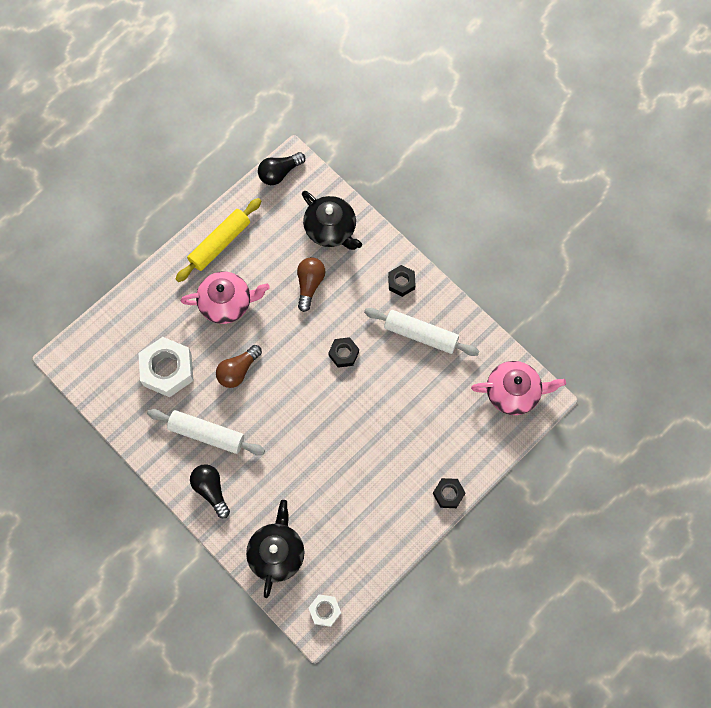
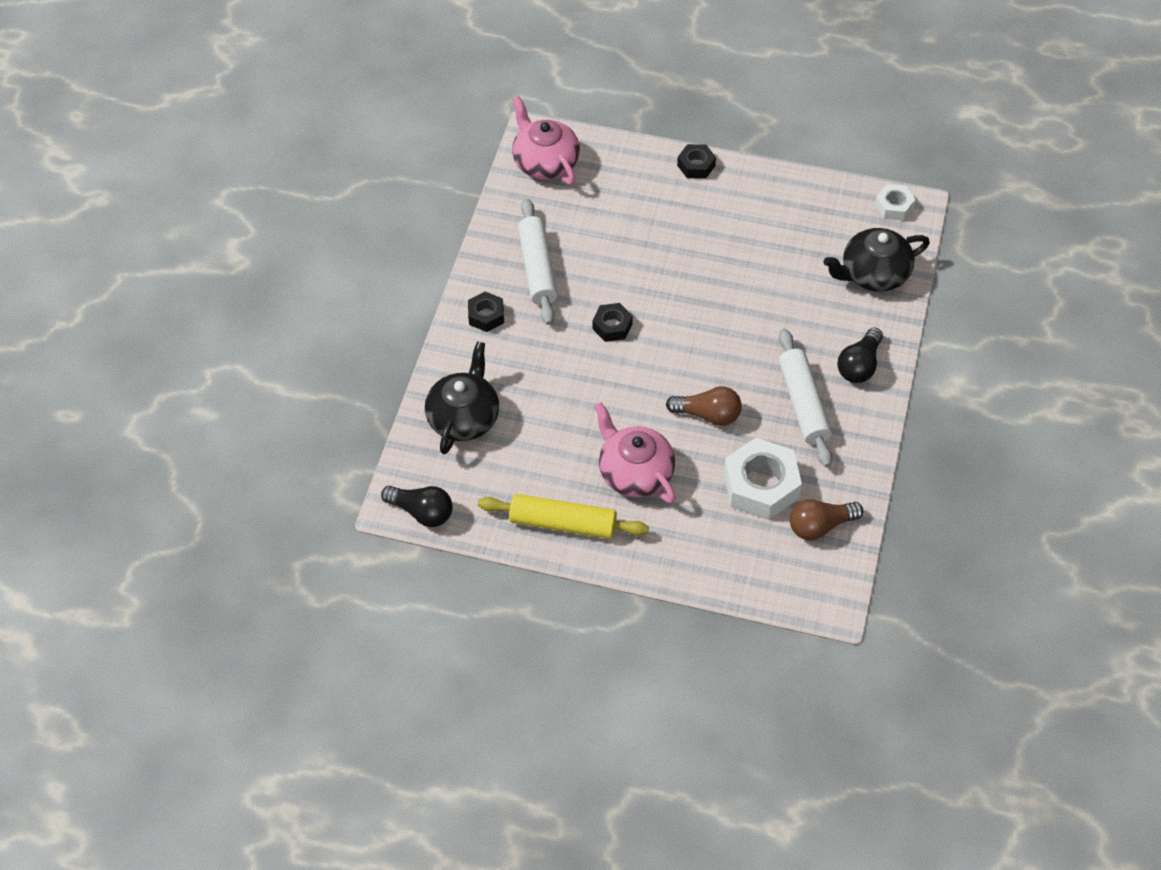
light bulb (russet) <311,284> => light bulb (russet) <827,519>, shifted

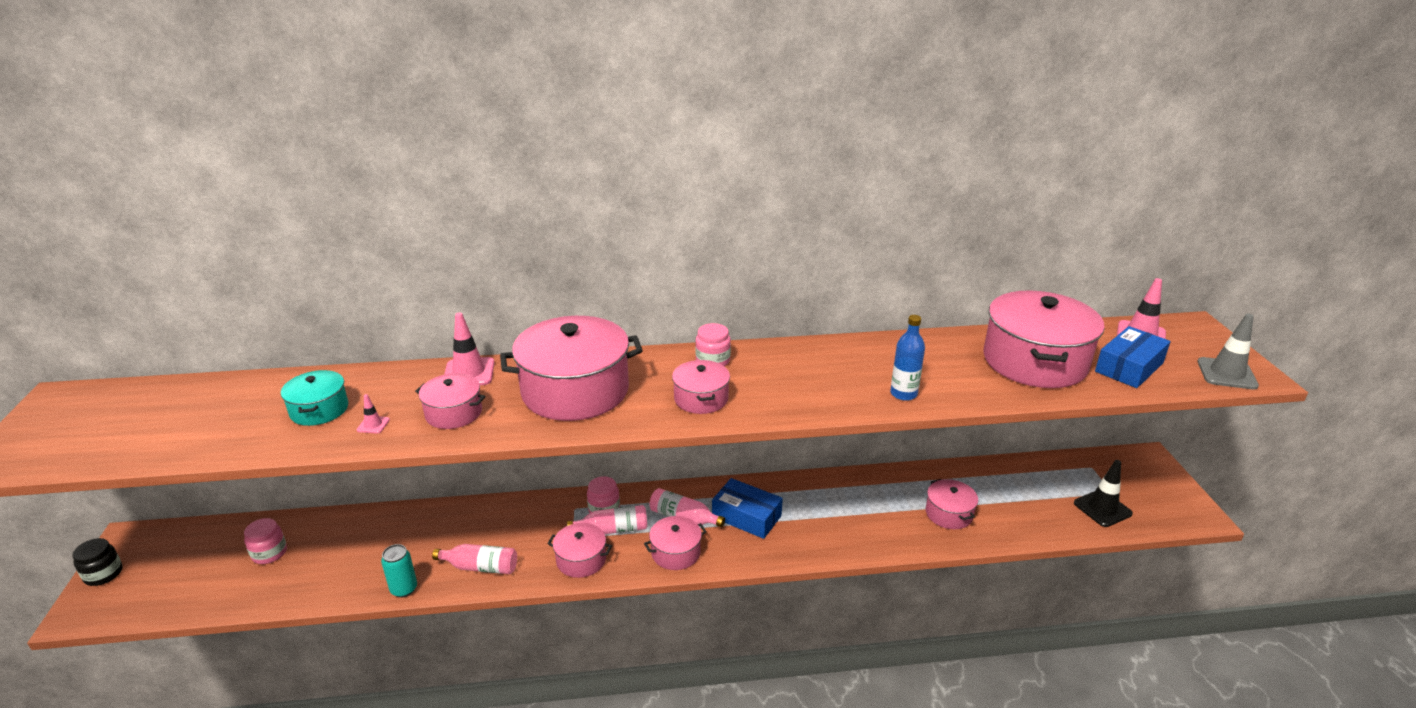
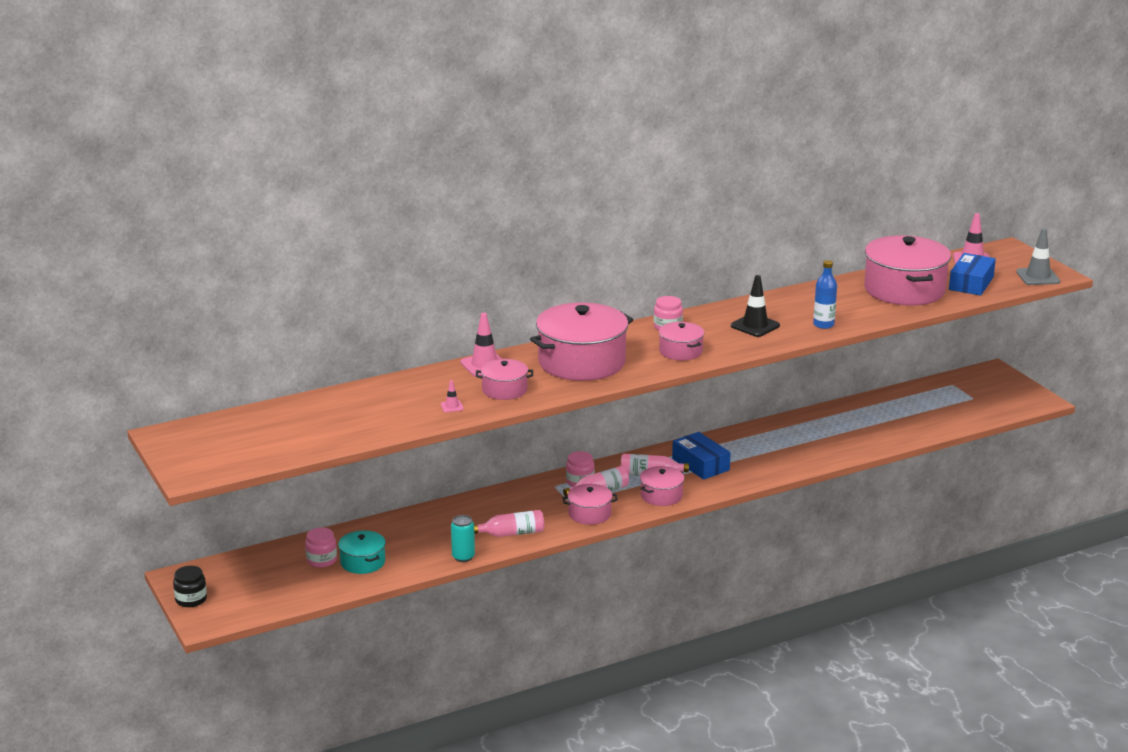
cooking pot (rose-pink) <951,504> => nothing
cooking pot (teal) <314,398> => cooking pot (teal) <362,552>, shifted
traffic cone (jet-black) <1103,493> => traffic cone (jet-black) <755,306>, shifted
package (blue) <747,508> => package (blue) <701,456>, 45 degrees clockwise

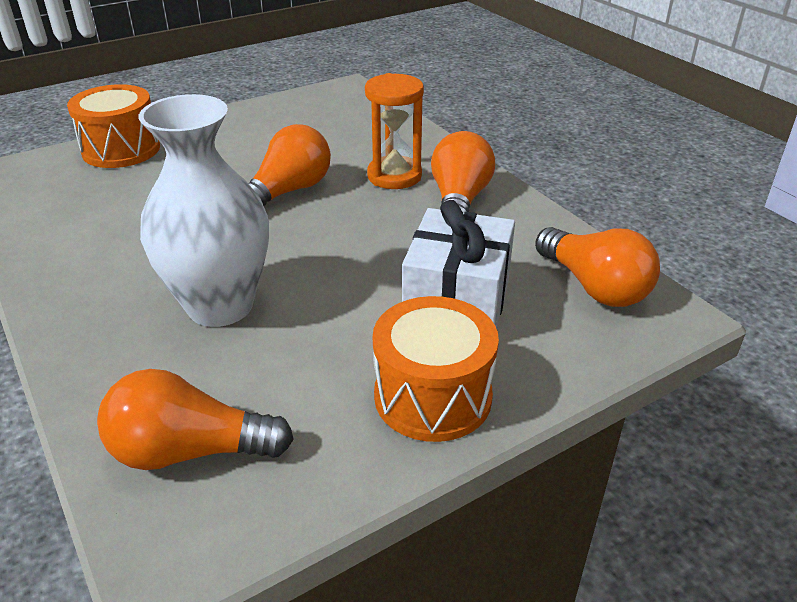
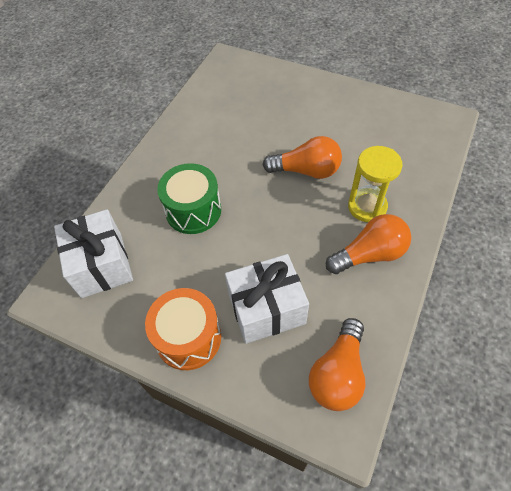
toy drum (bright orange) <113,126> => nothing
light bulb (bright orange) <195,419> => present (white) <93,253>
tall vase (white) <204,210> => toy drum (leaf-green) <189,198>
sand timer (bright orange) <394,131> => sand timer (bright yellow) <375,184>

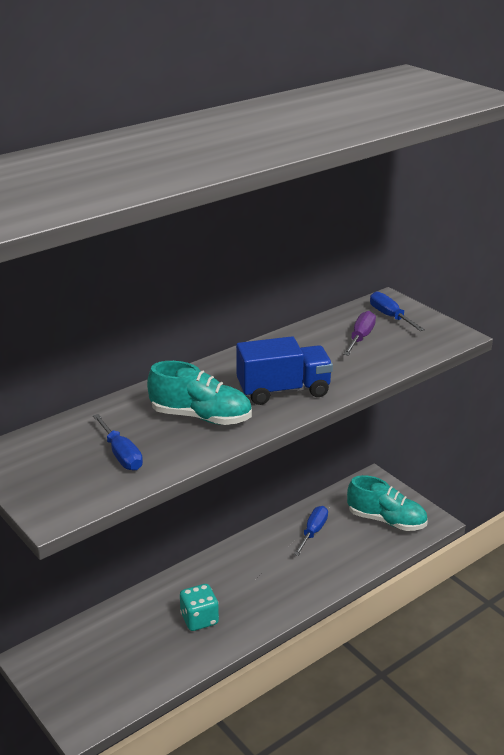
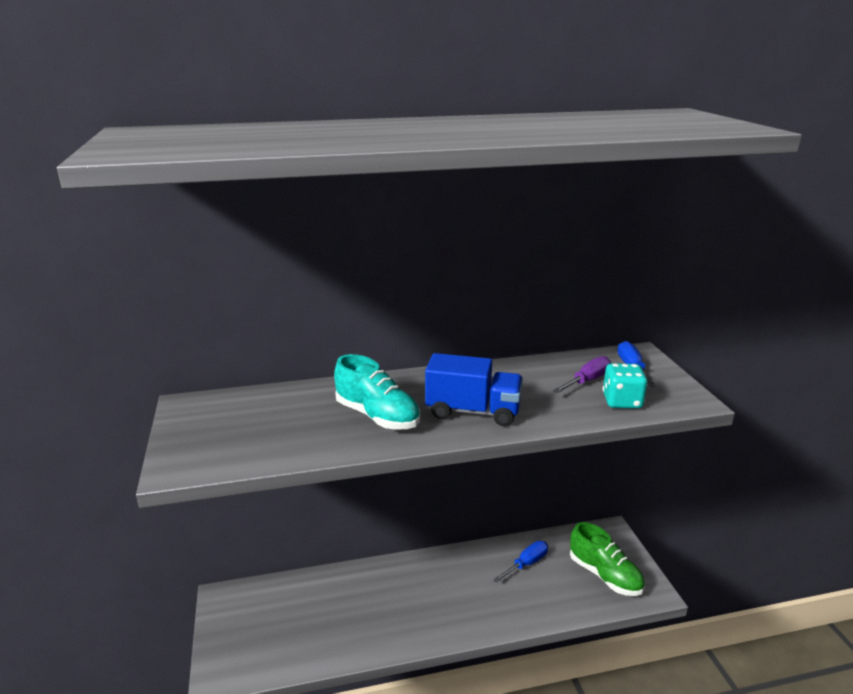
screwdriver (blue) <118,442> => nothing
die (teal) <199,607> => die (teal) <625,386>, shifted
lace-up shoe (teal) <387,503> => lace-up shoe (leaf-green) <607,559>

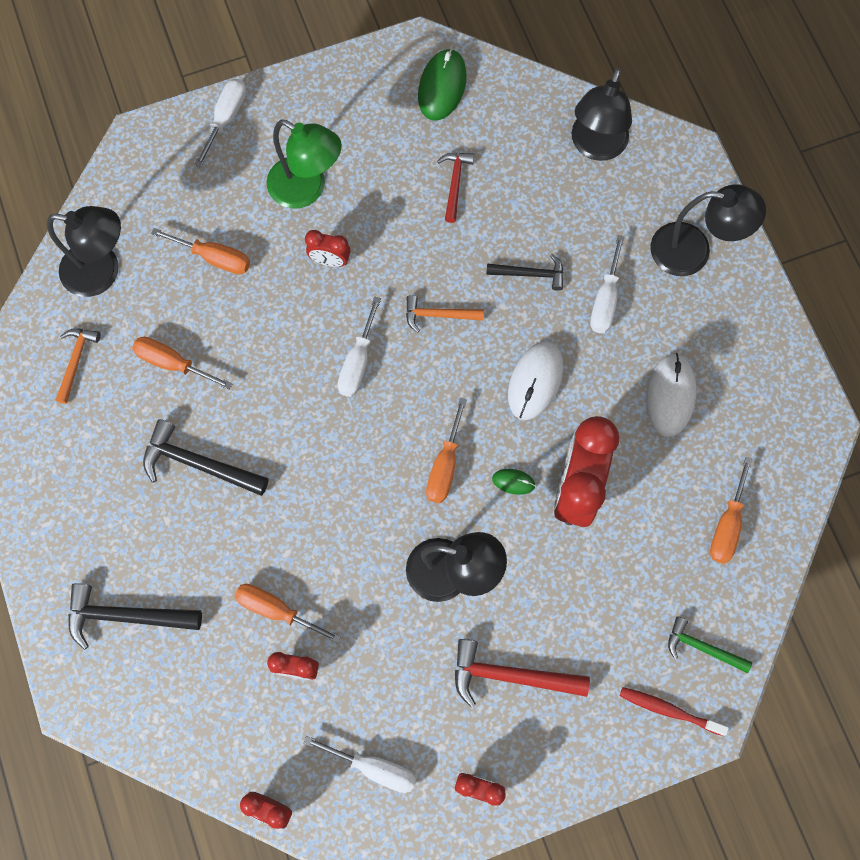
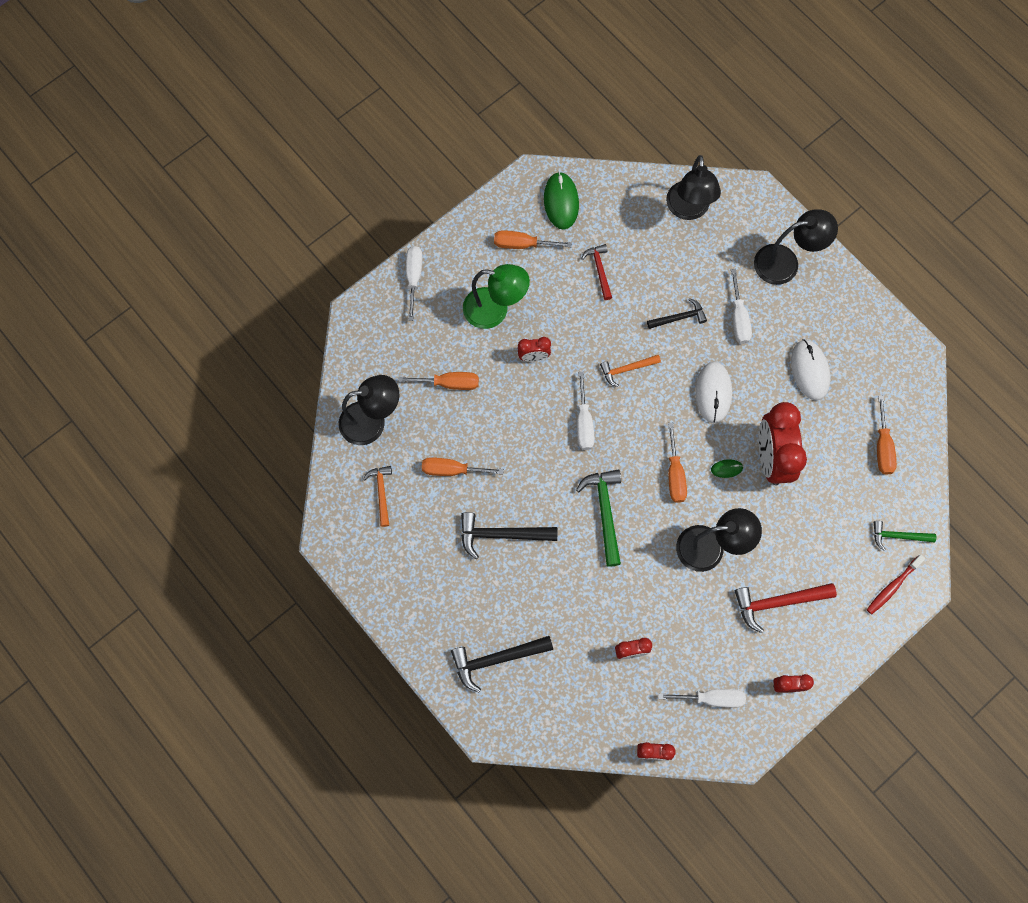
nothing => hammer (leaf-green) <598,518>
screwdriver (bright orange) <287,613> => screwdriver (bright orange) <533,239>, shifted
toothbrush (scarlet) <674,711> => toothbrush (scarlet) <896,584>, 45 degrees counterclockwise

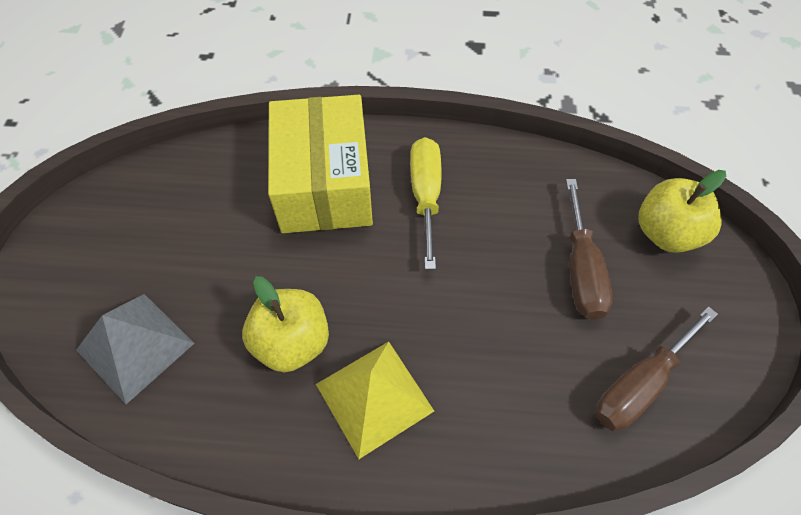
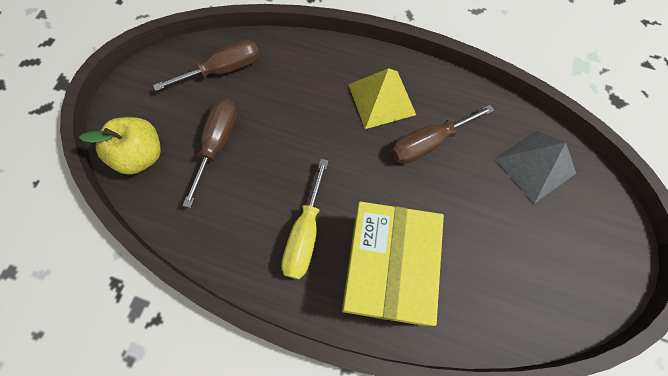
toy apple (bright yellow) <285,324> => screwdriver (russet) <442,134>

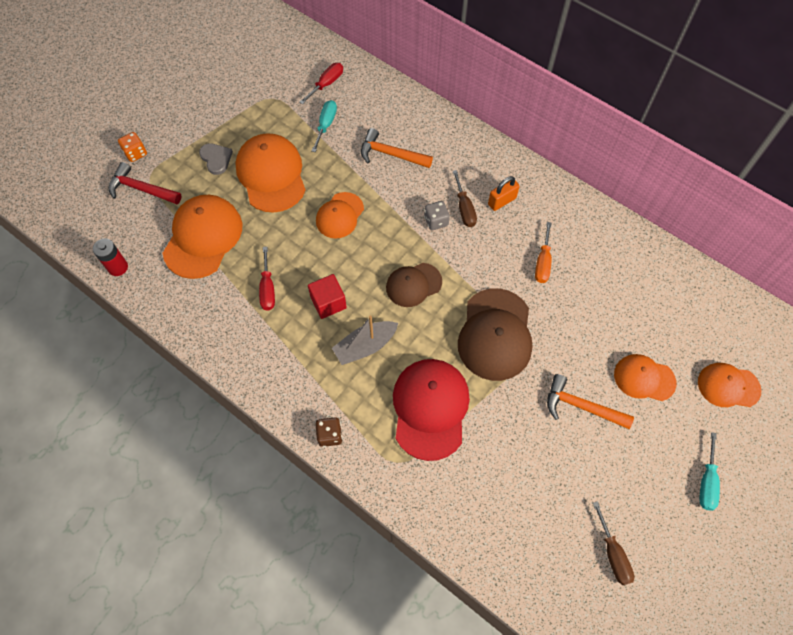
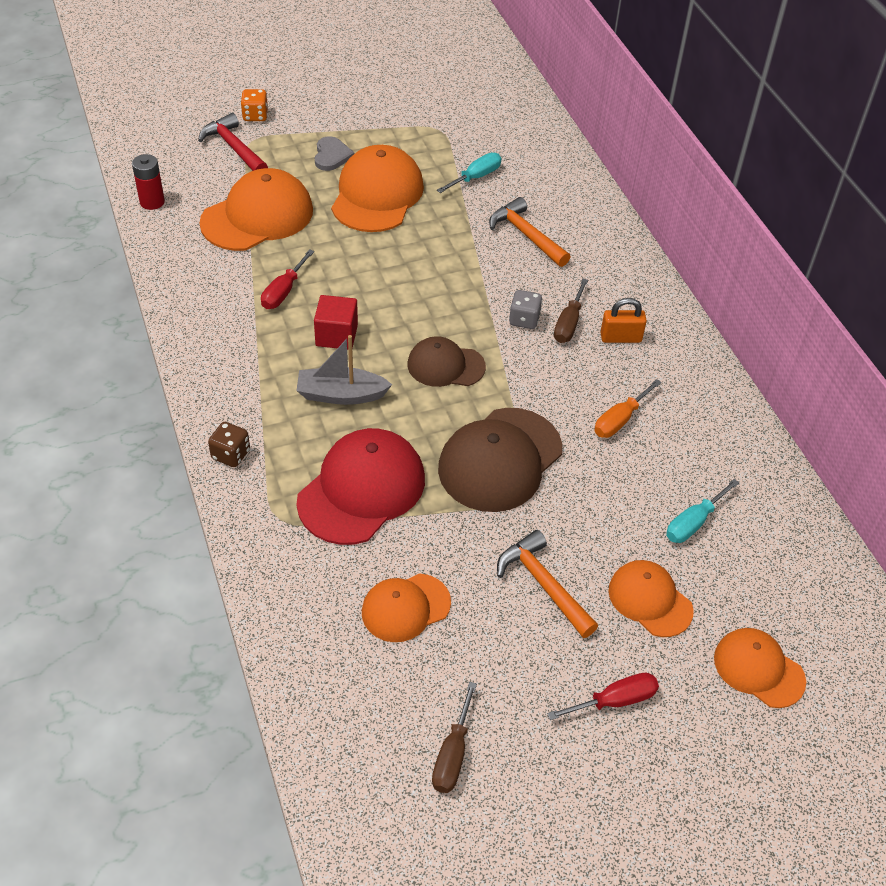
screwdriver (scarlet) <321,83> => screwdriver (scarlet) <603,696>, shifted
baseball cap (bright orange) <340,215> => baseball cap (bright orange) <406,608>, shifted
screwdriver (teal) <709,471> => screwdriver (teal) <703,511>, shifted

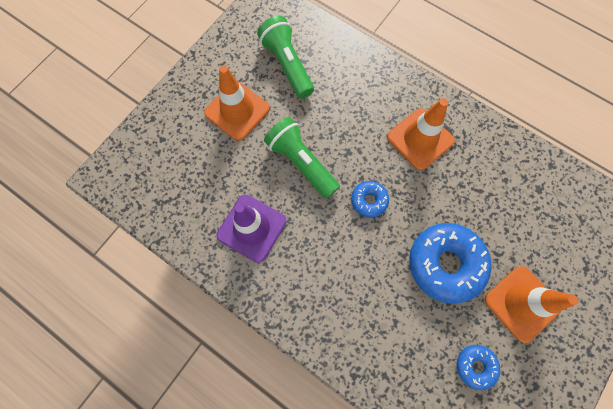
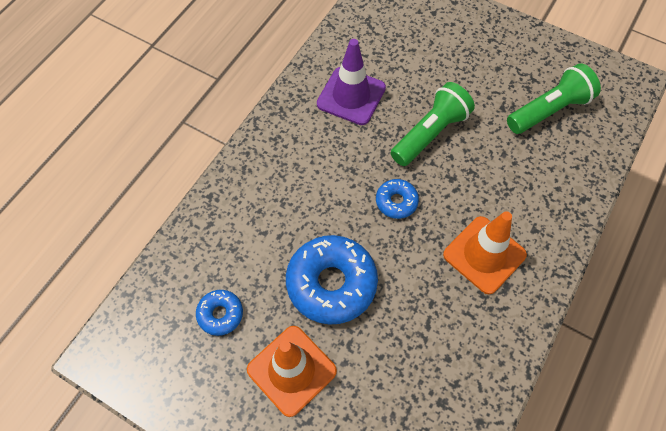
traffic cone (bright orange) <237,103> => nothing

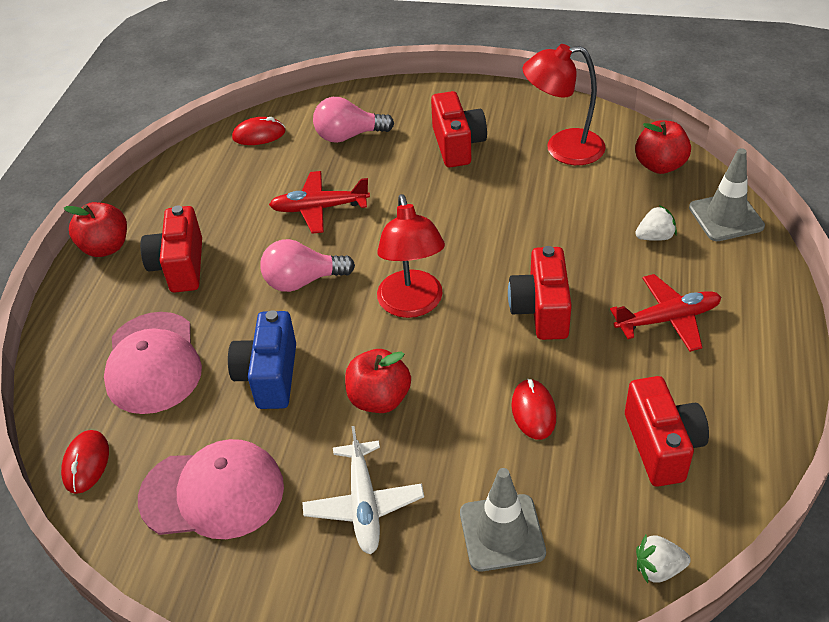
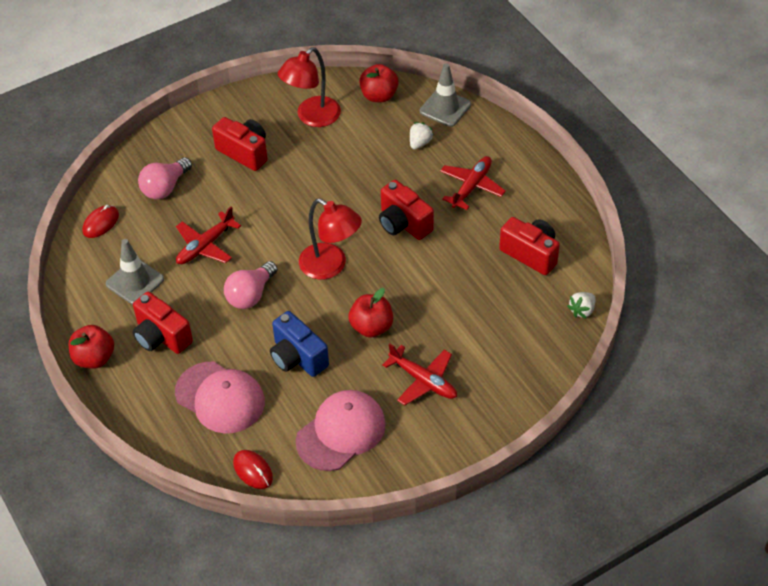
PC mouse (scarlet) <533,409> => nothing
traffic cone (gray) <503,520> => traffic cone (gray) <135,272>, shifted
plane (white) <363,490> => plane (scarlet) <419,374>

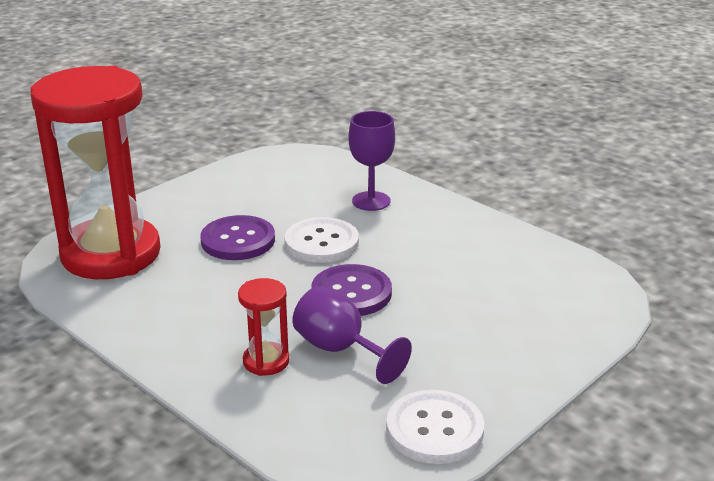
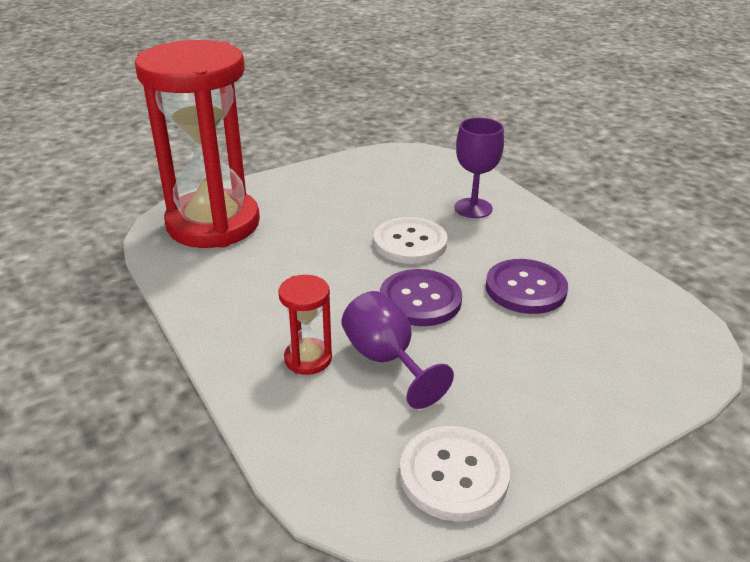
sewing button (royal purple) <237,237> => sewing button (royal purple) <527,286>, shifted

